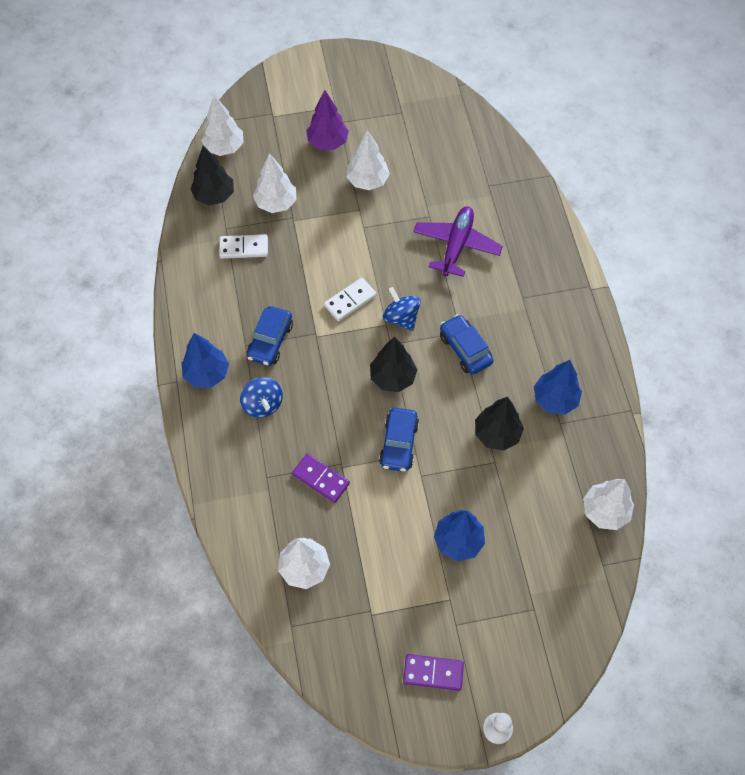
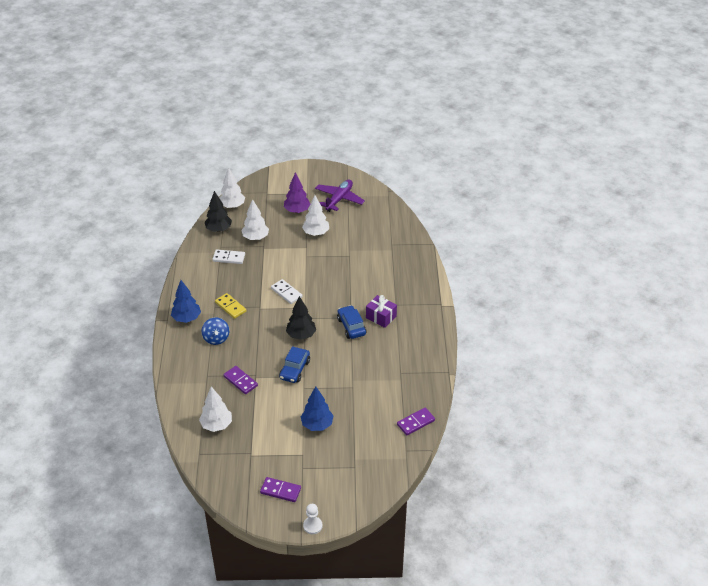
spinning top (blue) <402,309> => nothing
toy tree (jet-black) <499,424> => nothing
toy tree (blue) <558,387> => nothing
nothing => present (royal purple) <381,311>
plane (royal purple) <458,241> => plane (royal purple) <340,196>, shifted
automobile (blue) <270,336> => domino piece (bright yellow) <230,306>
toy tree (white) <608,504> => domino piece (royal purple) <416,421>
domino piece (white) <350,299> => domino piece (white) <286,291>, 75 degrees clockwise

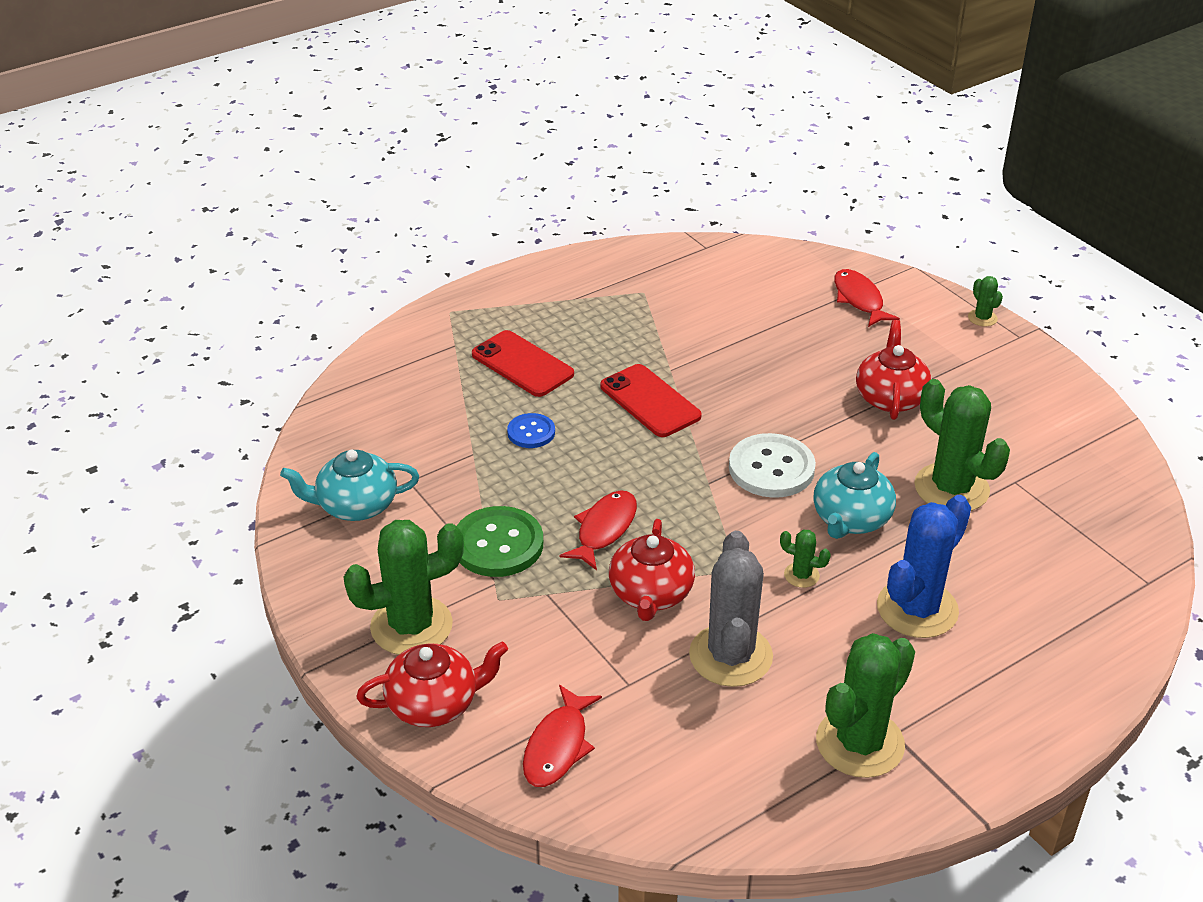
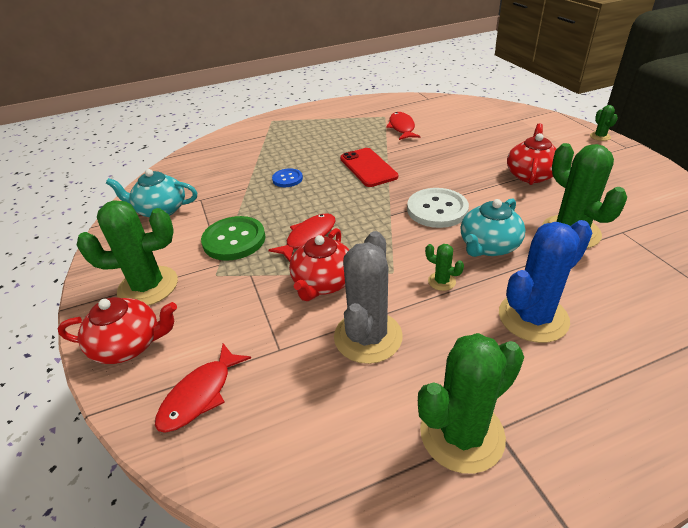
smartphone (scarlet) <523,363> => nothing
toy fish (scarlet) <867,298> => toy fish (scarlet) <403,126>, shifted

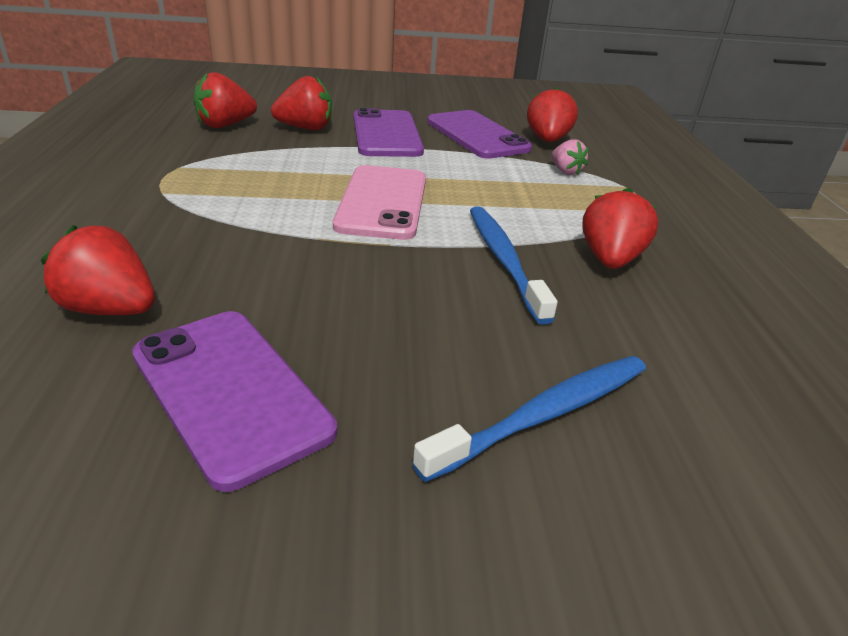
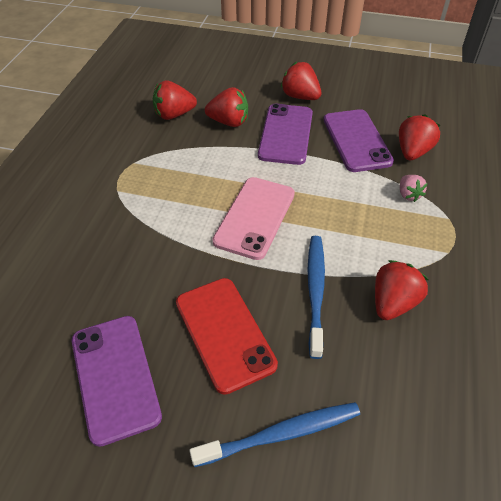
nothing => smartphone (scarlet) <227,336>
berry (scarlet) <98,270> => berry (scarlet) <301,81>, shifted

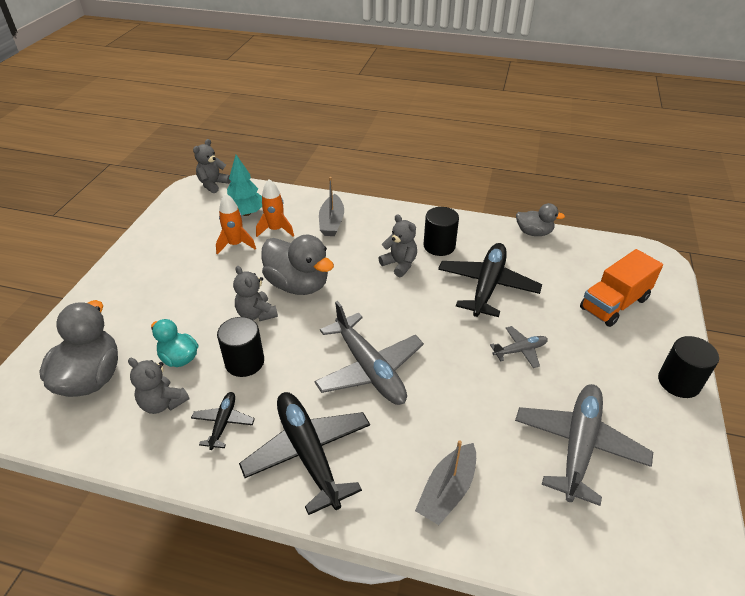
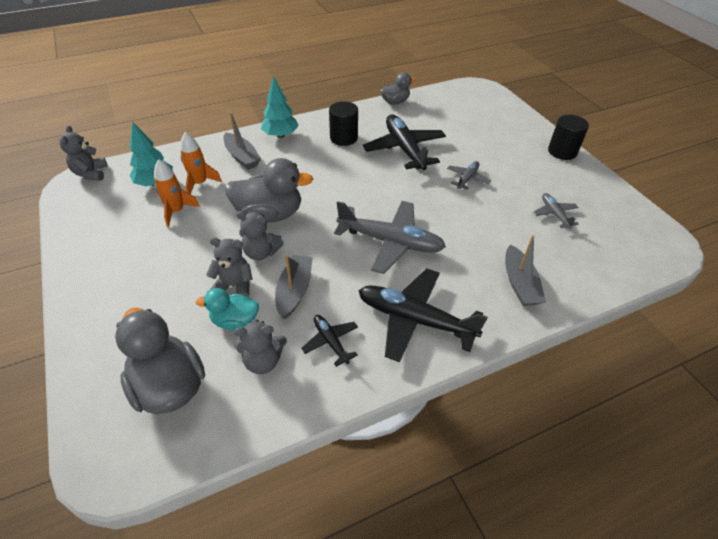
toy truck (bright orange) <621,288> => nothing
nothing => toy tree (teal) <280,107>
teddy bear (gray) <397,246> => teddy bear (gray) <229,267>, shifted
cylinder (jet-black) <240,347> => boat (gray) <294,287>
plane (gray) <584,445> => plane (gray) <556,211>, x0.50

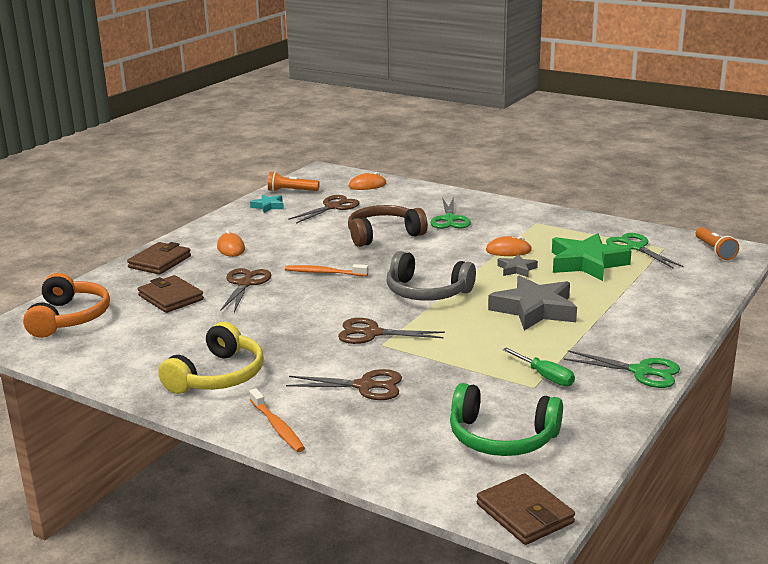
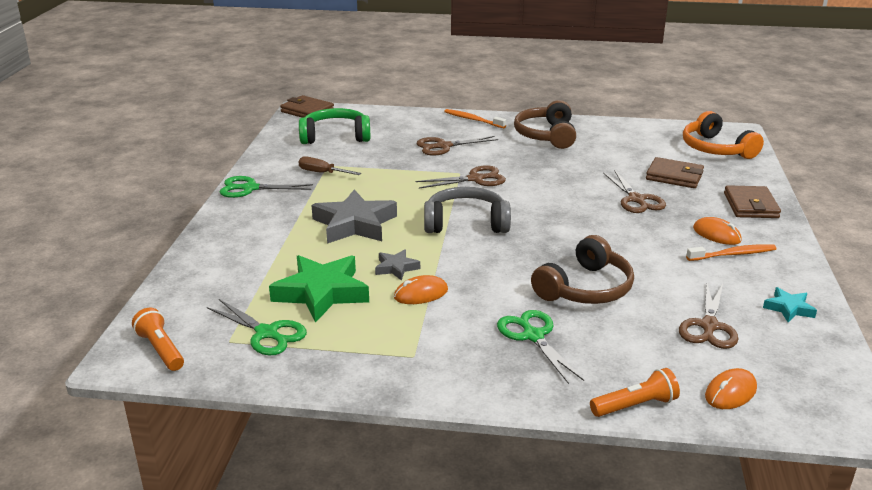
flashlight (bright orange) <293,181> => flashlight (bright orange) <635,392>, shifted
toothbrush (bright orange) <327,270> => toothbrush (bright orange) <731,252>, shifted
over-ear headphones (bright yellow) <211,358> => over-ear headphones (russet) <545,124>
screwdriver (leaf-green) <538,367> => screwdriver (russet) <329,165>

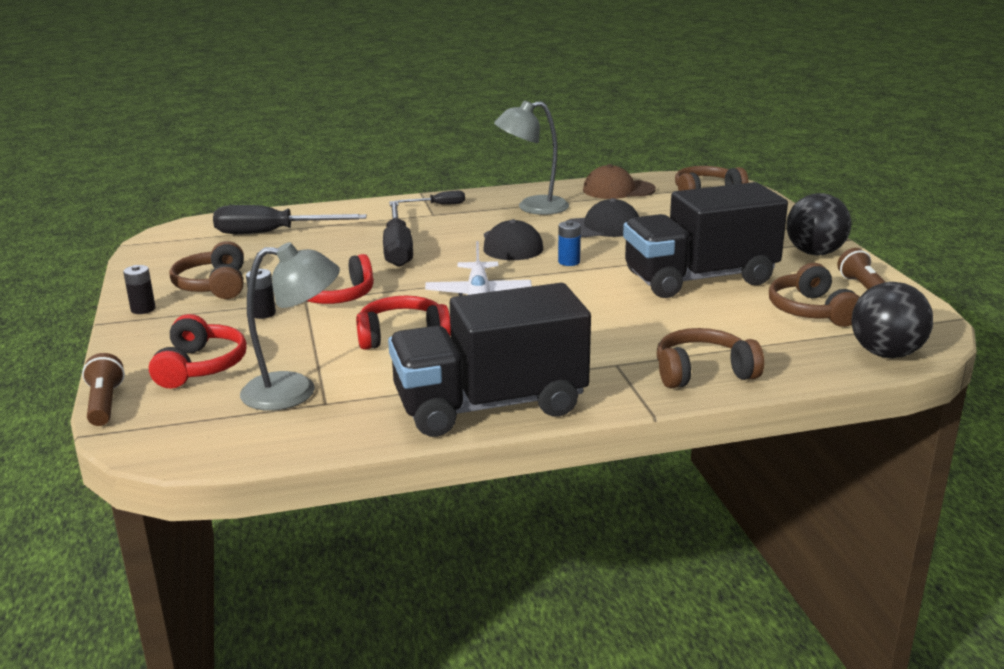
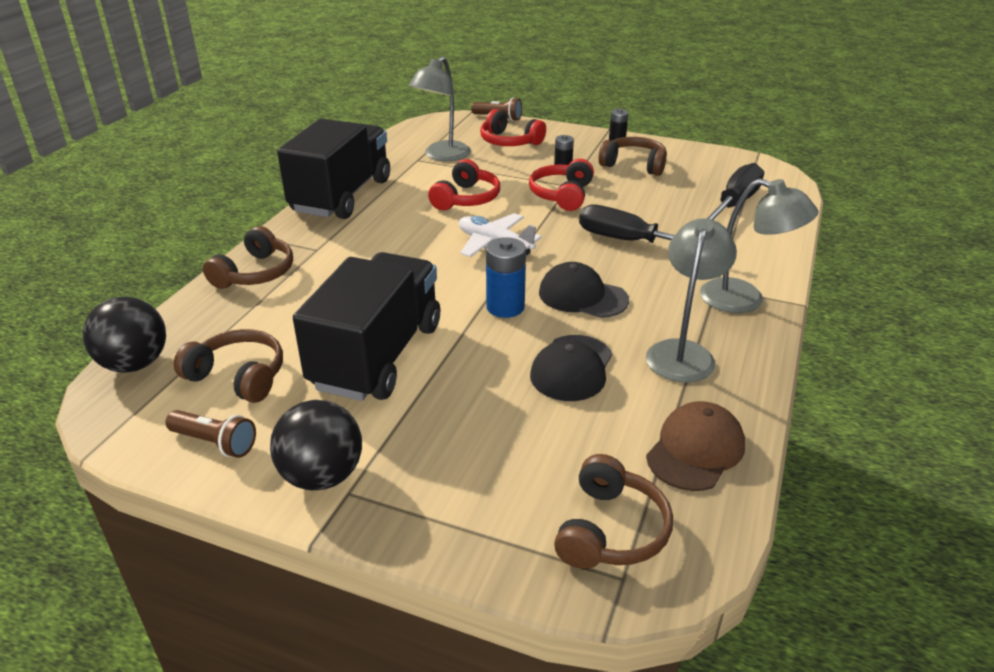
screwdriver (jet-black) <431,198> => lamp (gray) <759,246>
power cell (blue) <569,243> => power cell (blue) <506,277>, x1.61

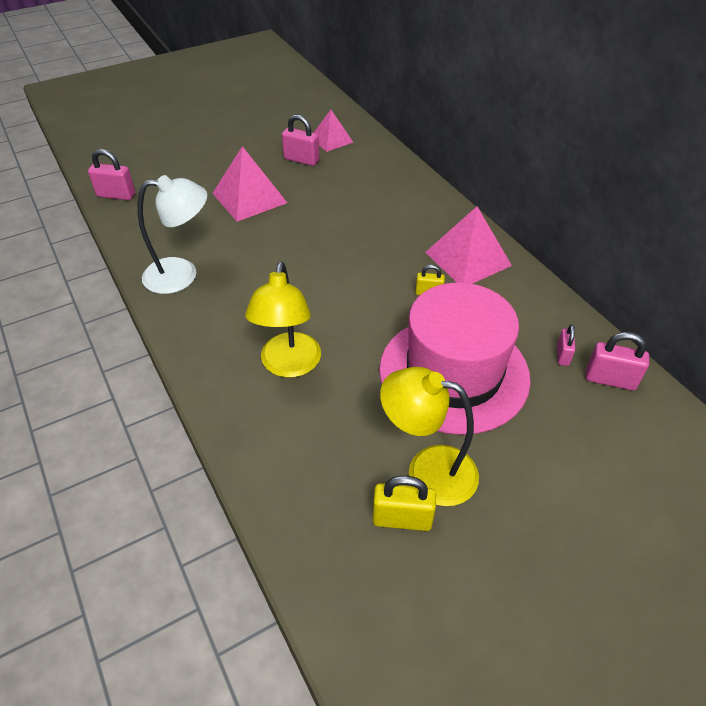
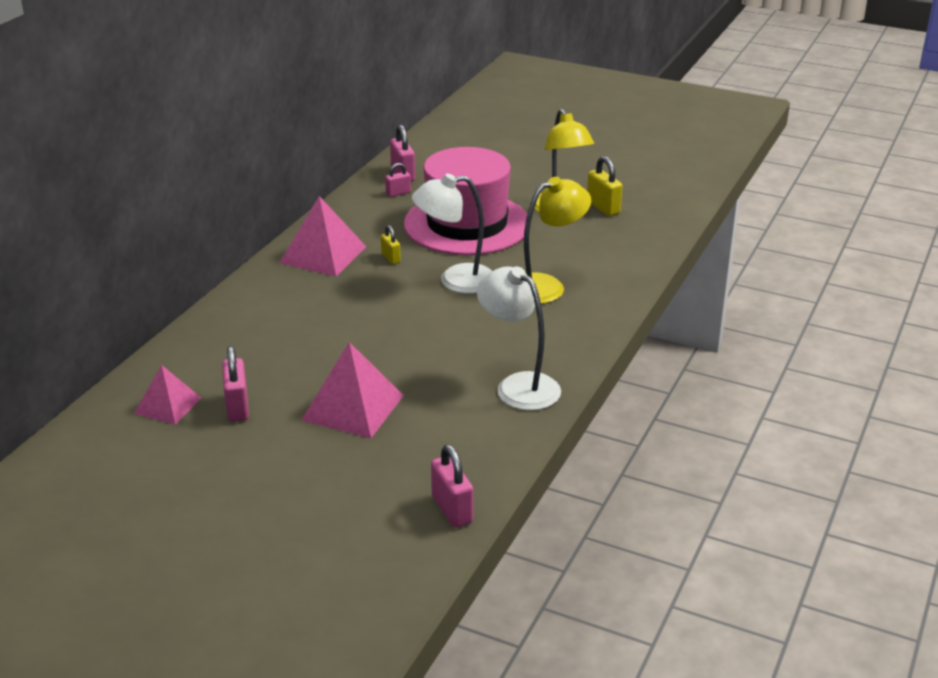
nothing => lamp (white) <452,233>

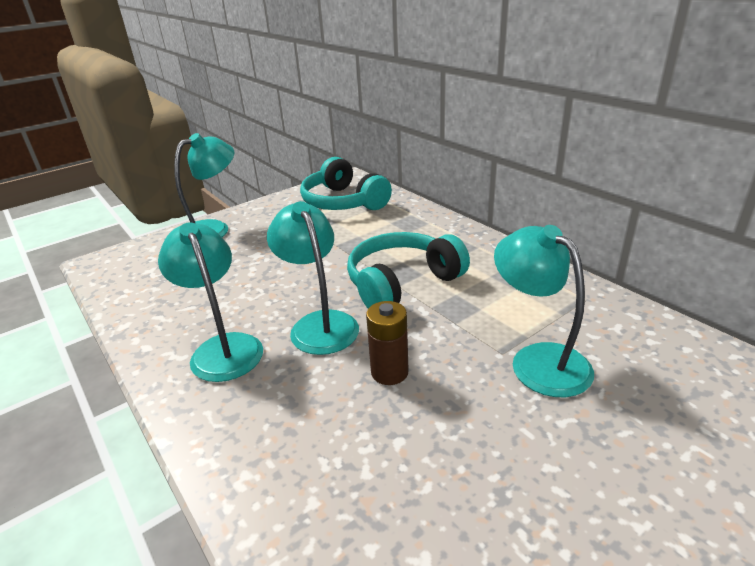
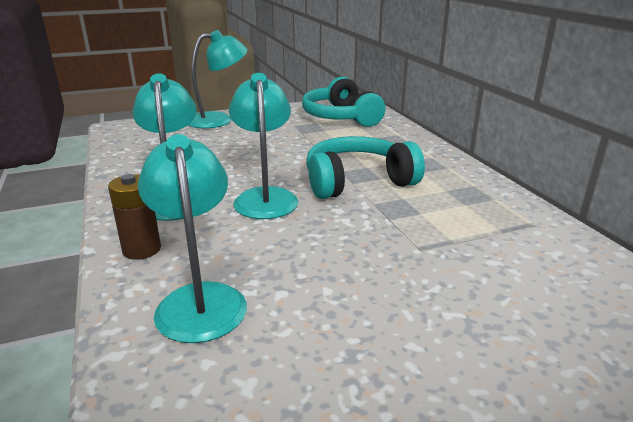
power cell (russet) <387,343> => power cell (russet) <134,217>, shifted
lamp (teal) <544,311> => lamp (teal) <192,238>, shifted

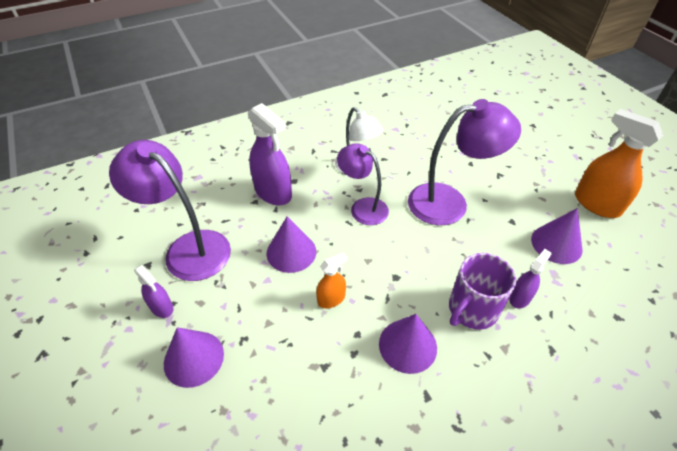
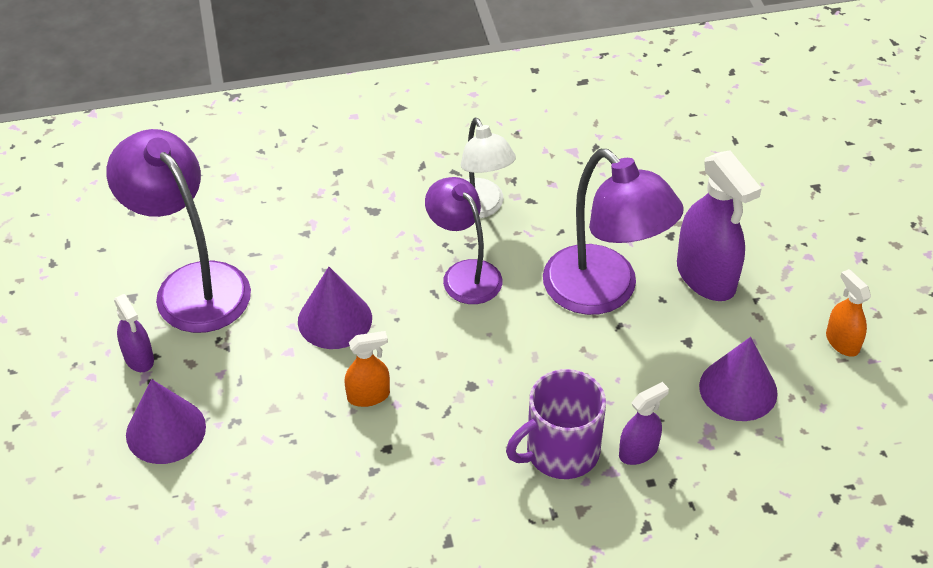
solid cone (royal purple) <408,344> => nothing
spray cleaner (royal purple) <270,154> => spray cleaner (royal purple) <719,226>, shifted
lamp (royal purple) <464,162> => lamp (royal purple) <613,232>, 45 degrees clockwise
spray cleaner (bright orange) <619,163> => spray cleaner (bright orange) <848,313>, x0.53

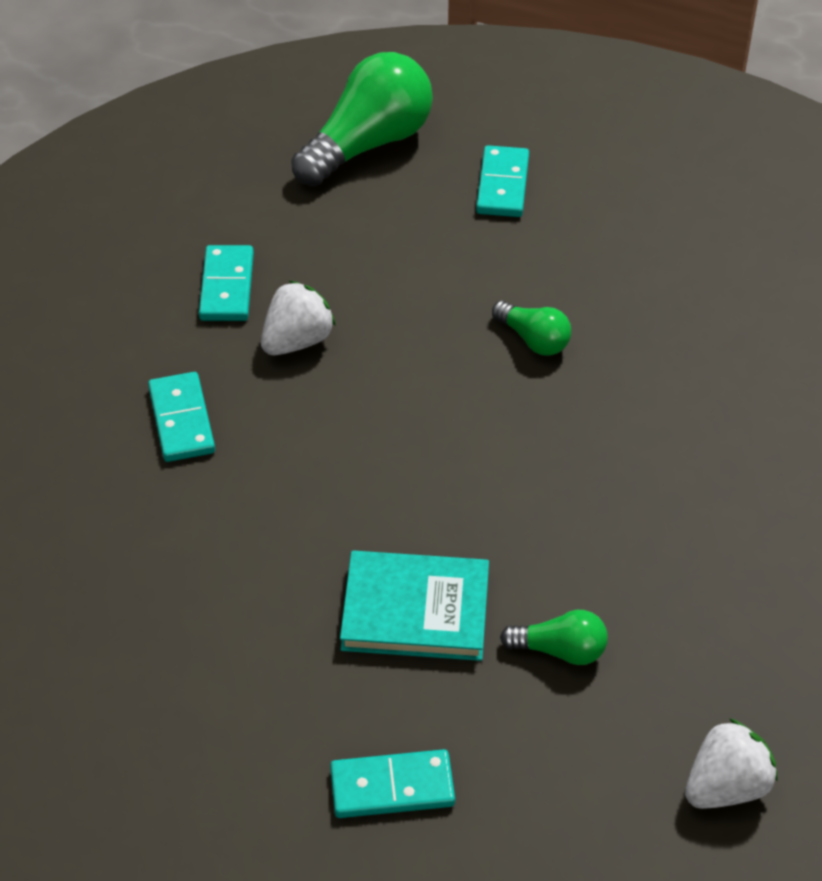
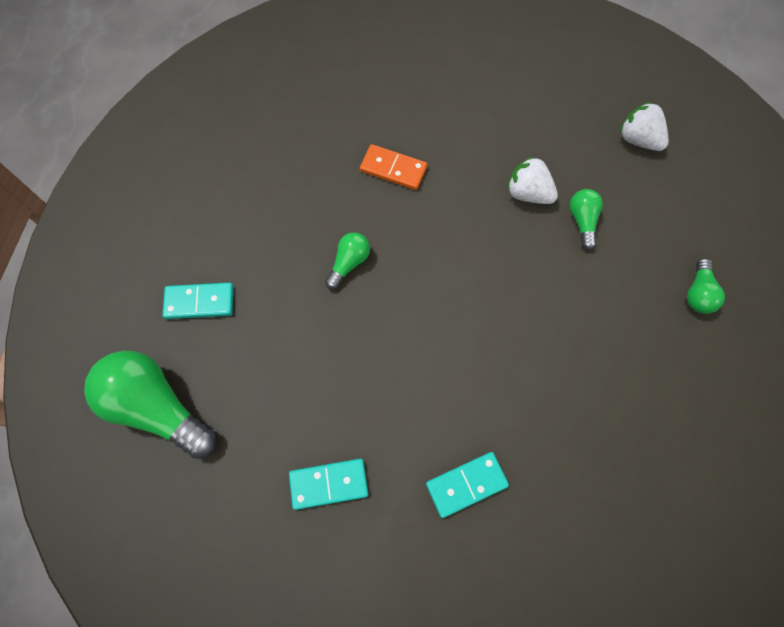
hardback (teal) <414,606> => nothing
nothing => domino piece (bright orange) <393,167>
berry (white) <298,318> => berry (white) <532,180>, shifted
domino piece (teal) <392,783> => light bulb (leaf-green) <706,286>

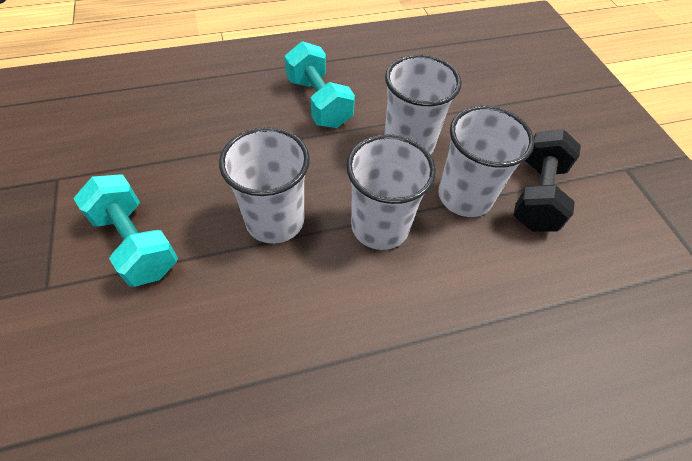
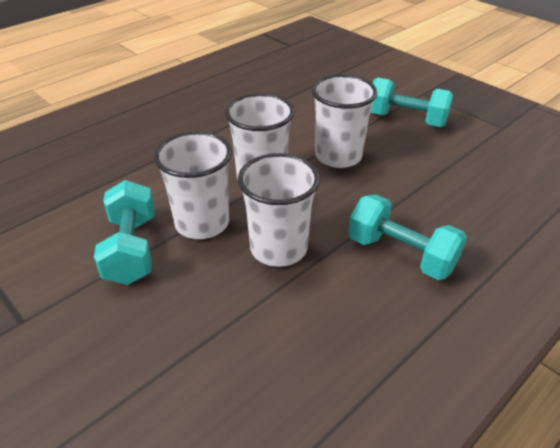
free weight (jet-black) <547,180> => free weight (teal) <124,232>

